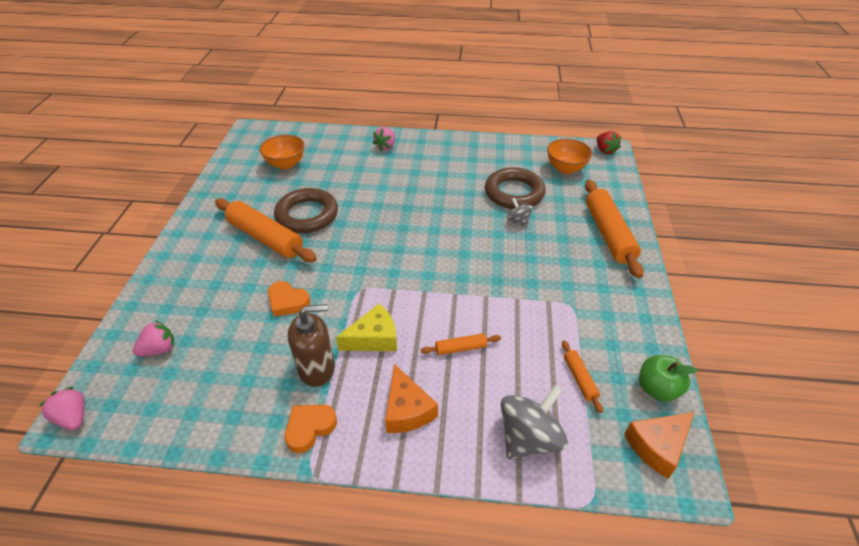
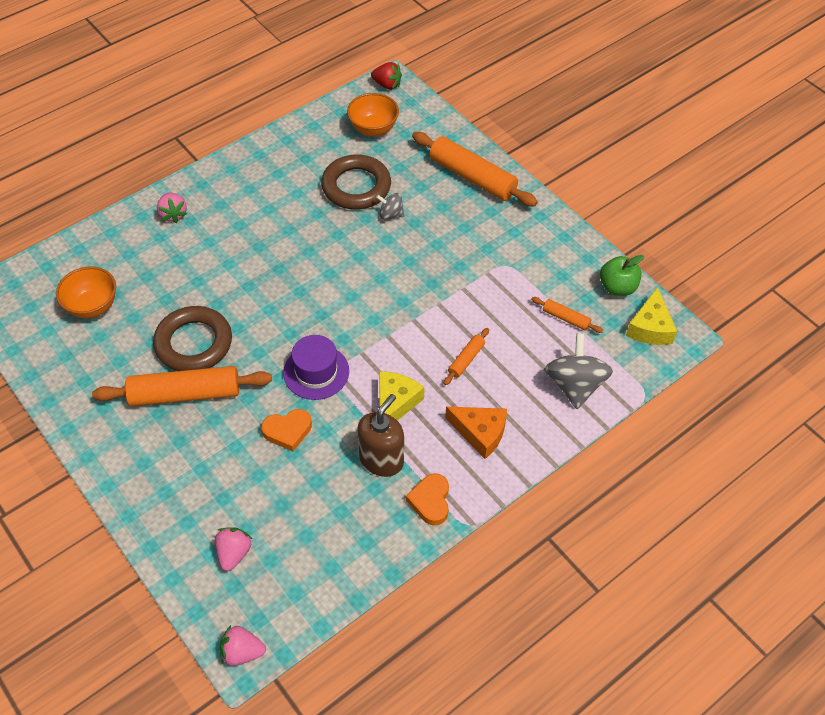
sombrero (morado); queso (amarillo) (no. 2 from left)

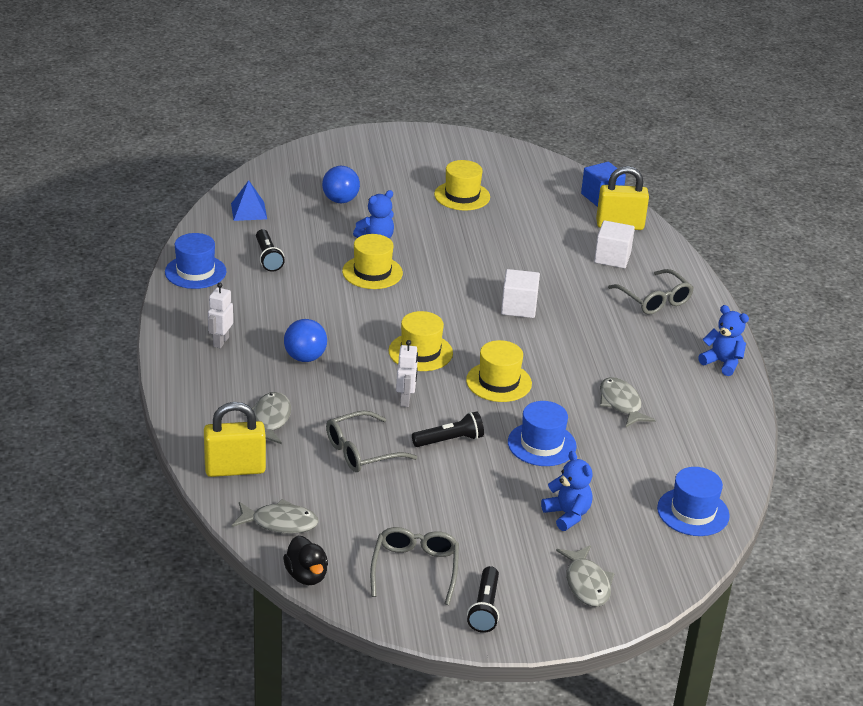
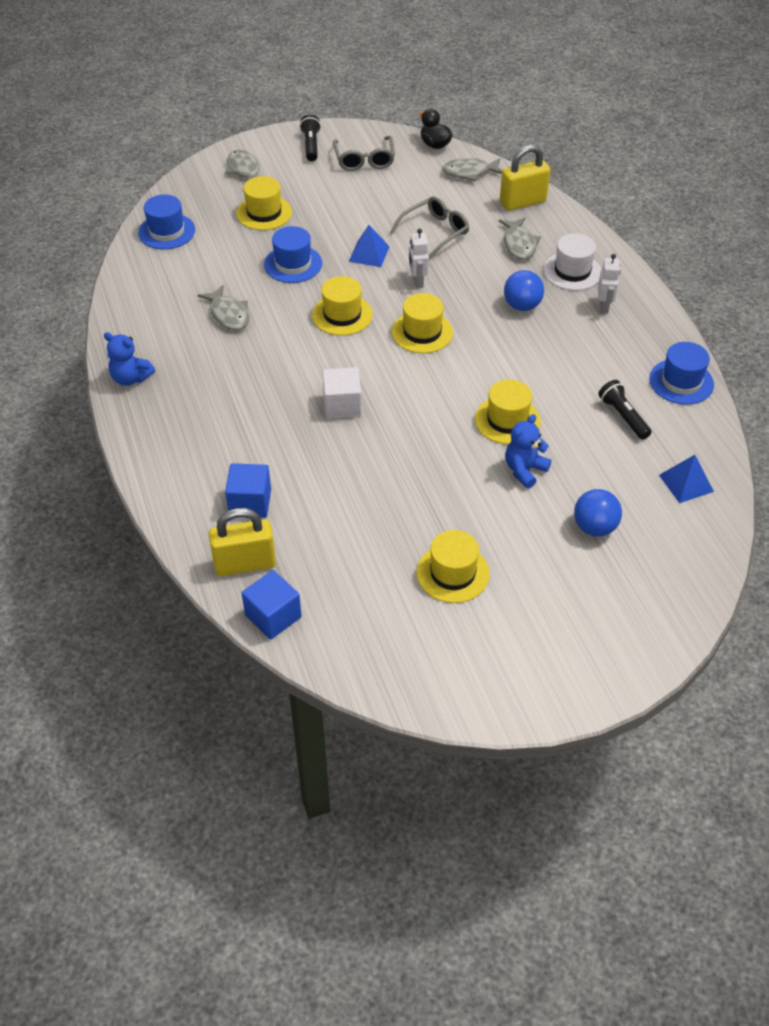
cubo (azul) (no. 1 from left); sombrero (amarillo) (no. 1 from left); pirámide (azul) (no. 1 from left); sombrero (blanco); gafas (gris) (no. 3 from left in the first image)

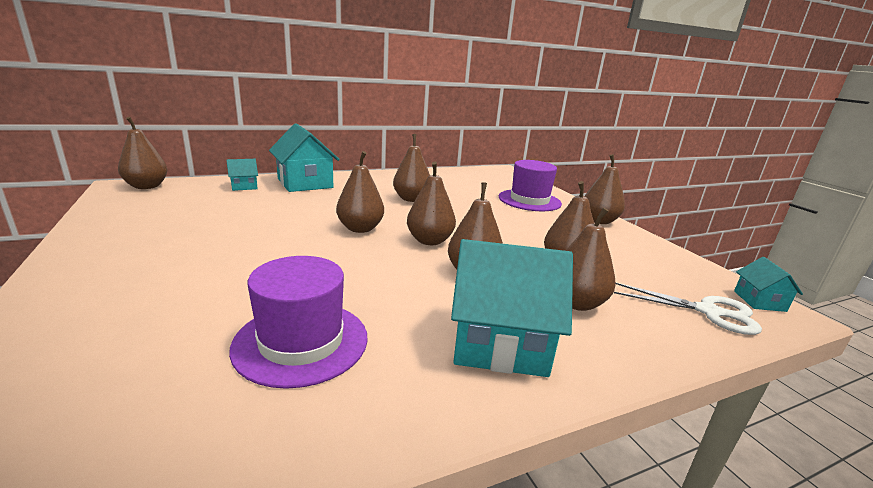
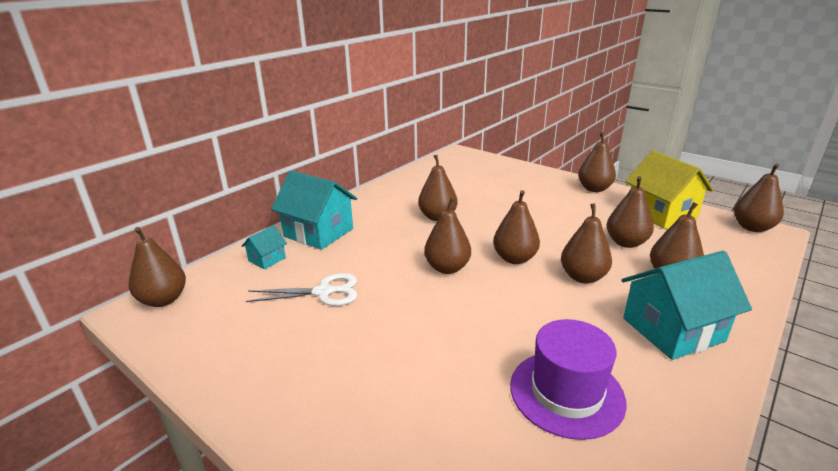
tijeras (blanco); casa (amarillo); pera (marrón) (no. 9 from left); sombrero (morado) (no. 2 from left in the first image)

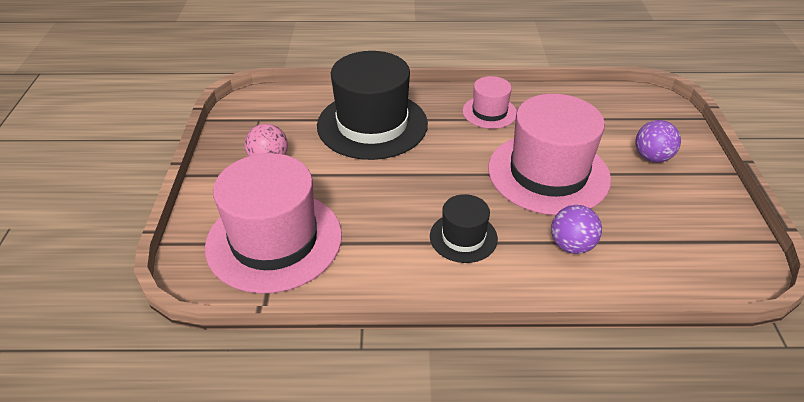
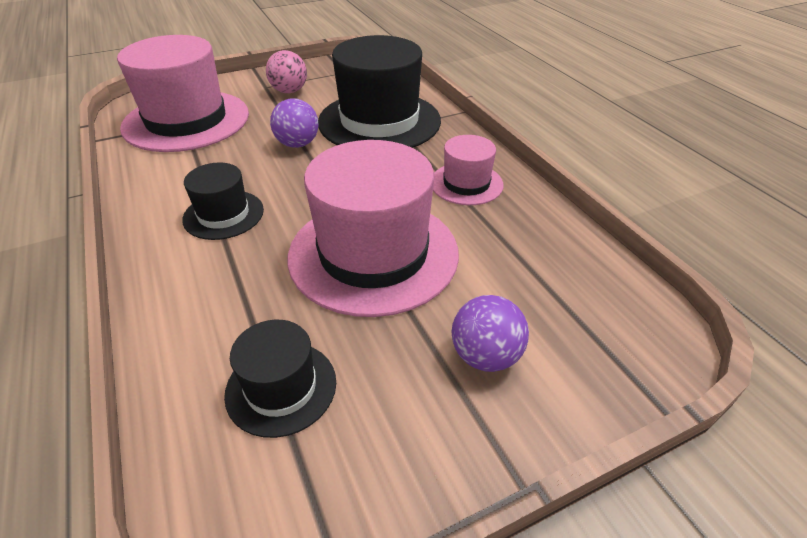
sombrero (negro) (no. 2 from left); pelota (morado) (no. 1 from left)

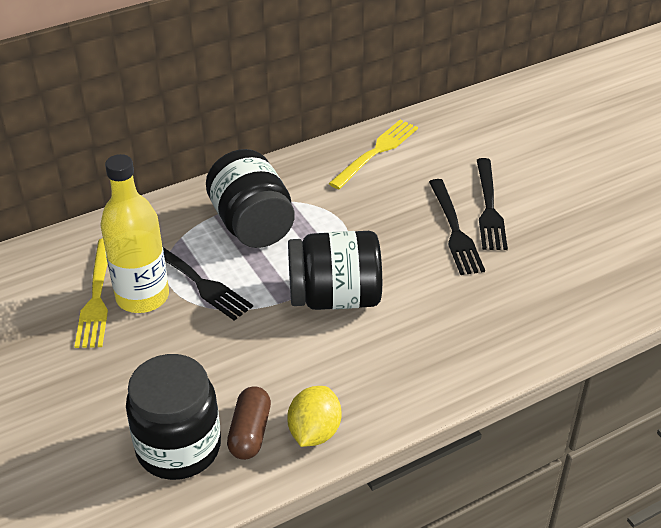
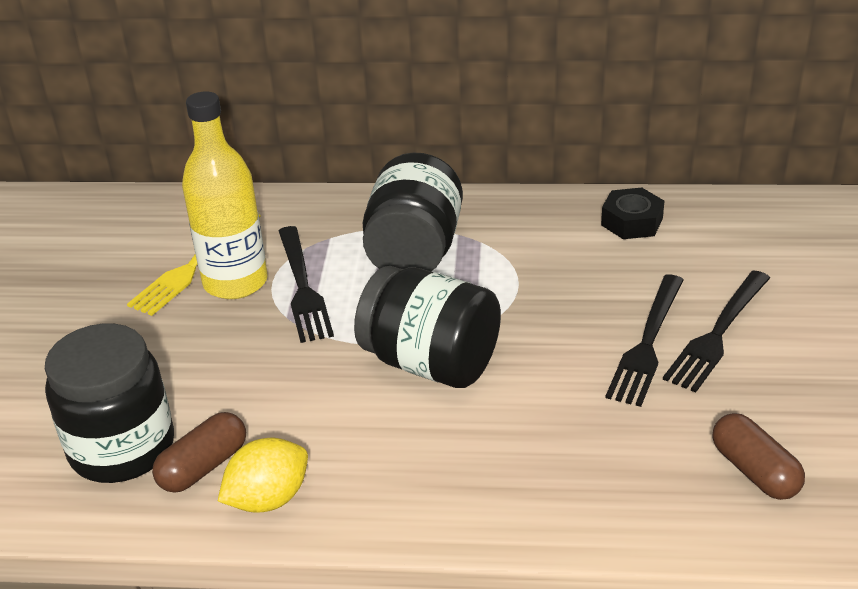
tuerca (negro); cápsula (marrón) (no. 2 from left)

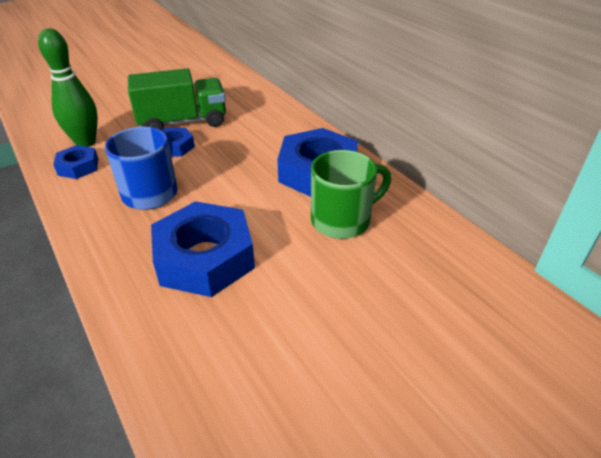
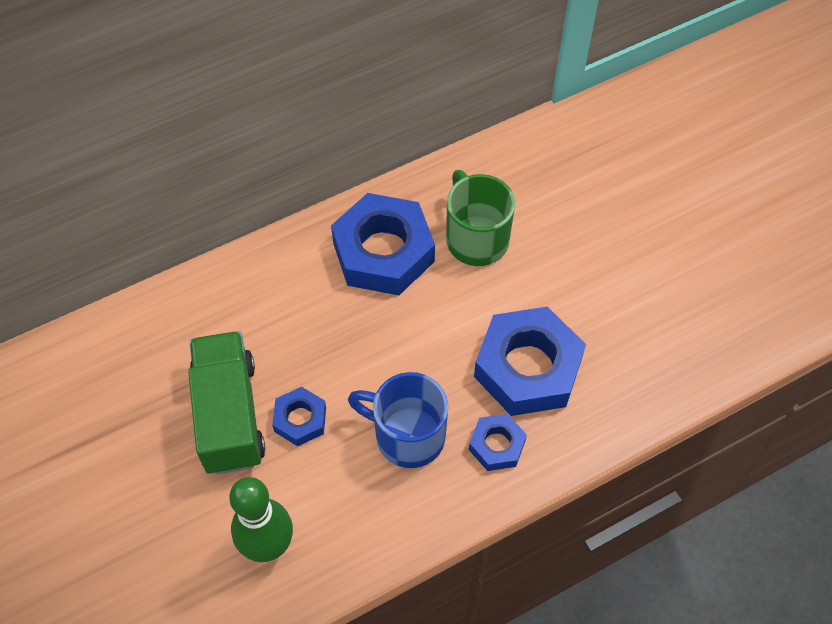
tuerca (azul) (no. 3 from left)

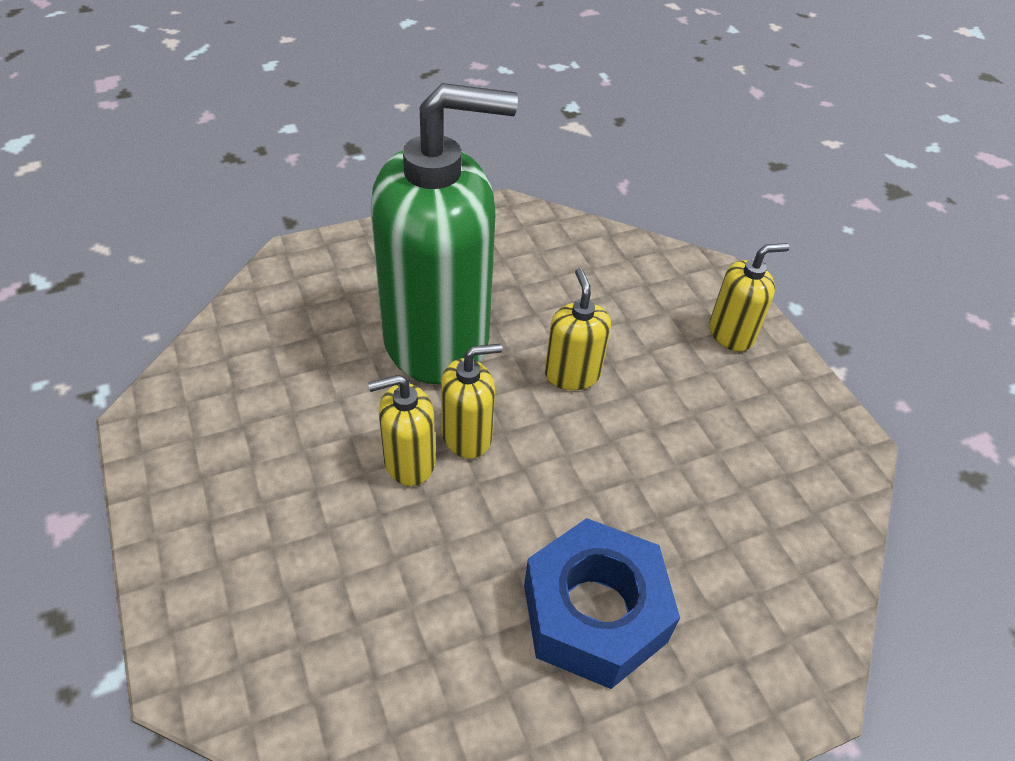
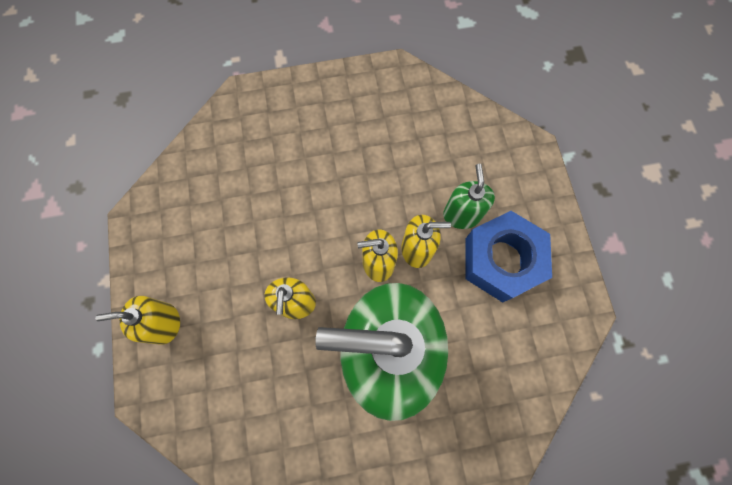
dispensador de jabón (verde) (no. 2 from left); tuerca (azul)

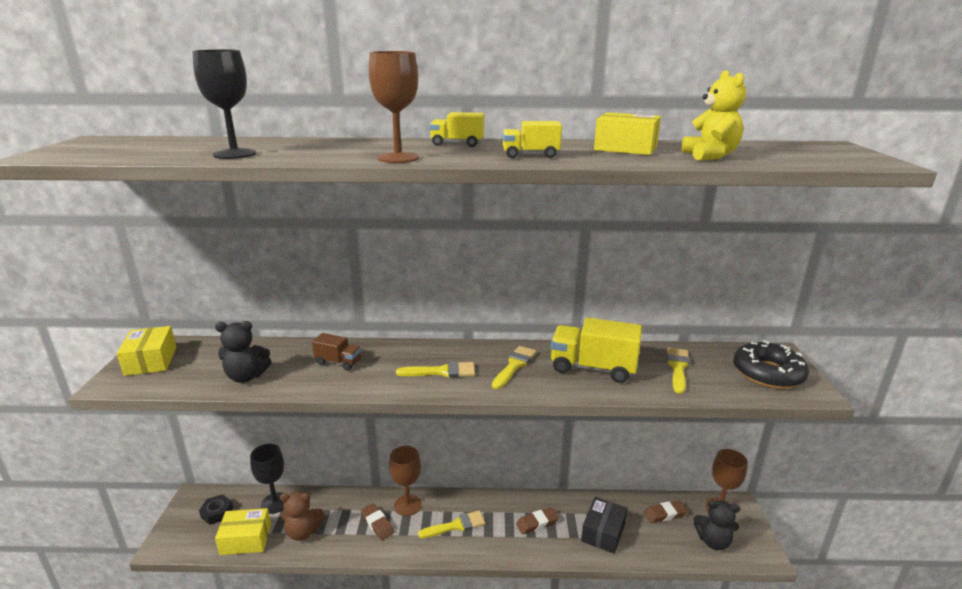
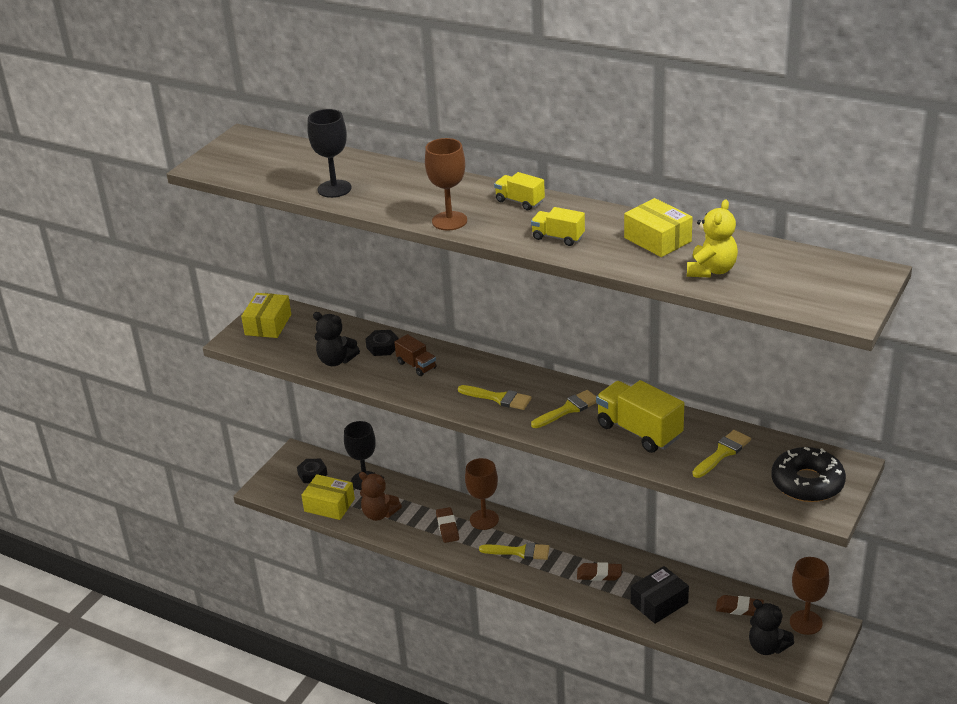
tuerca (negro) (no. 2 from left)

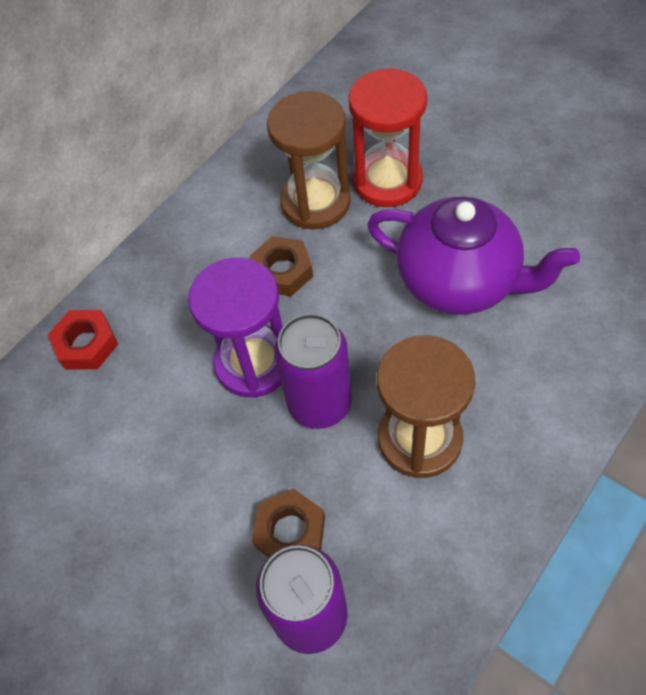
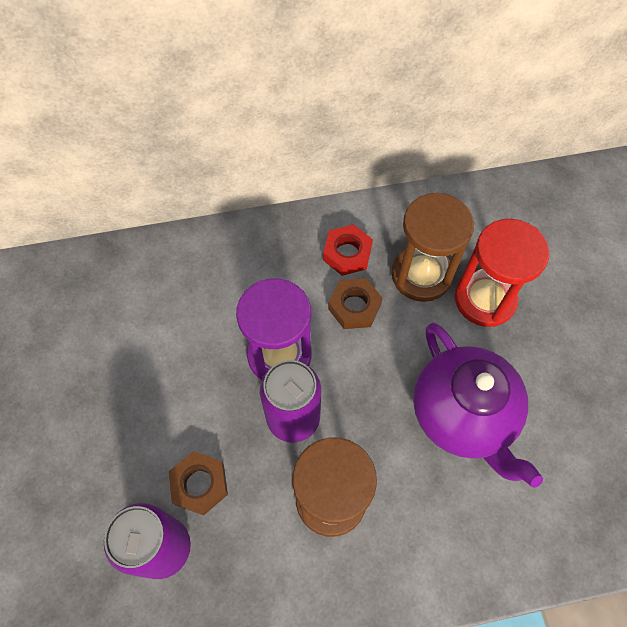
tuerca (rojo)

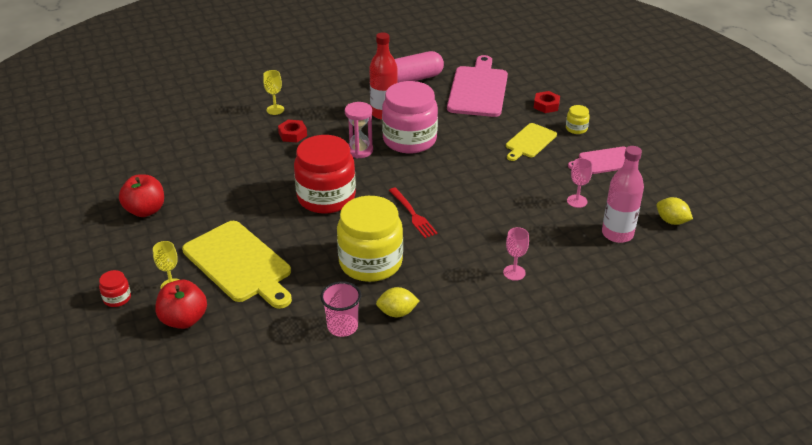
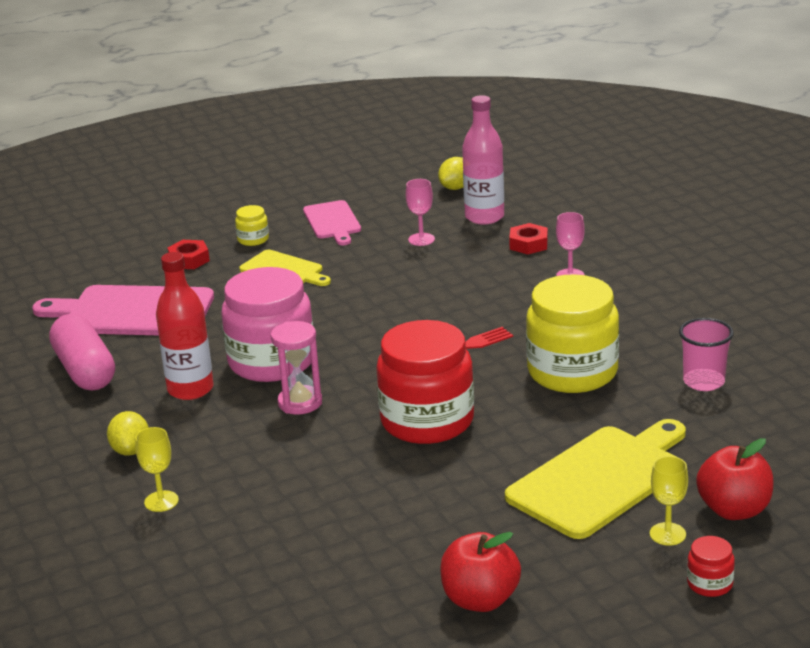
limón (amarillo) (no. 1 from left); tuerca (rojo) (no. 2 from left)

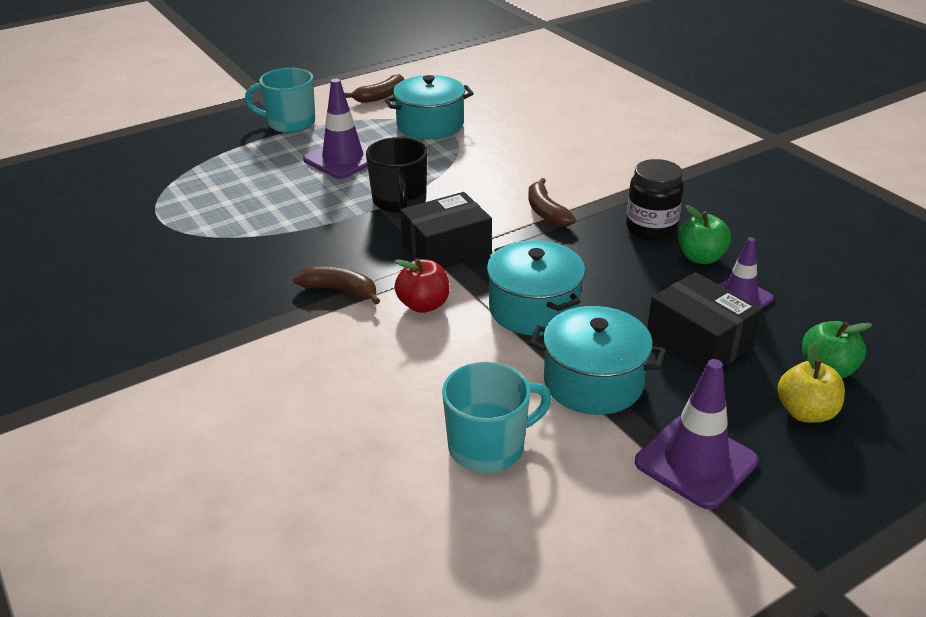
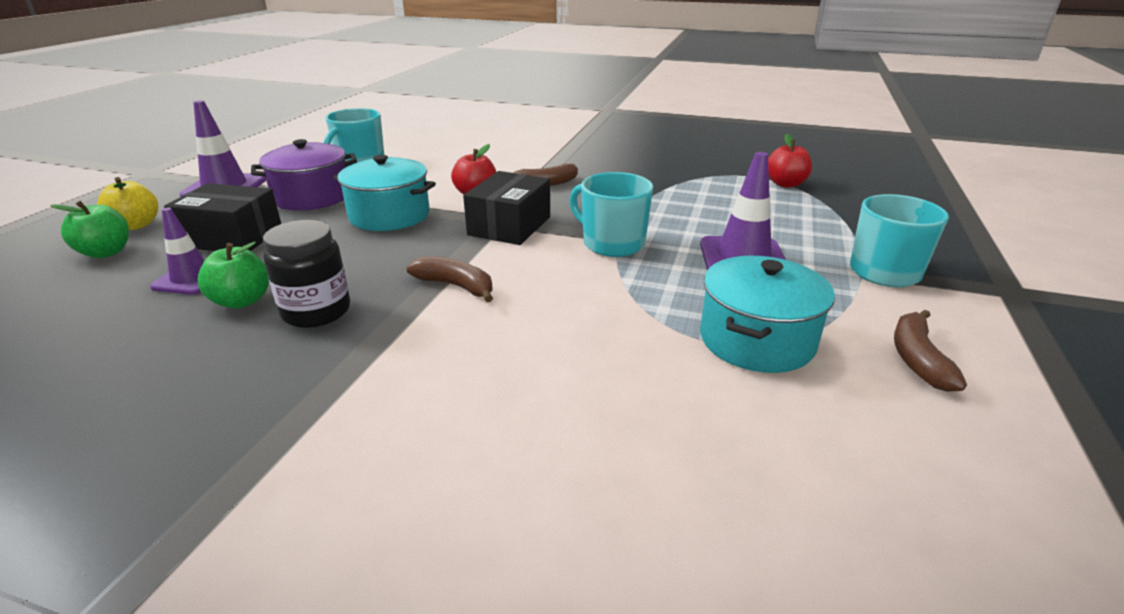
olla (morado); taza (turquesa) (no. 2 from left); manzana (rojo) (no. 2 from left)

